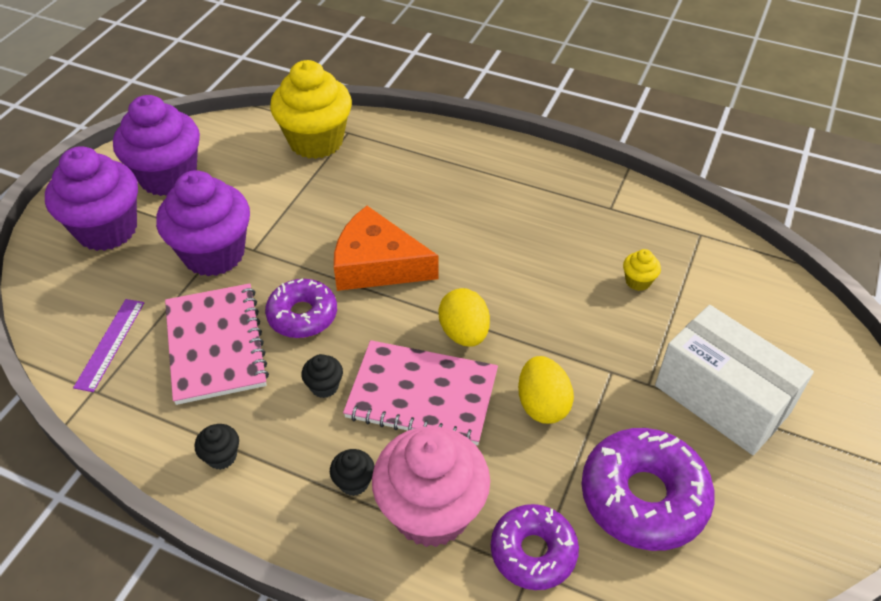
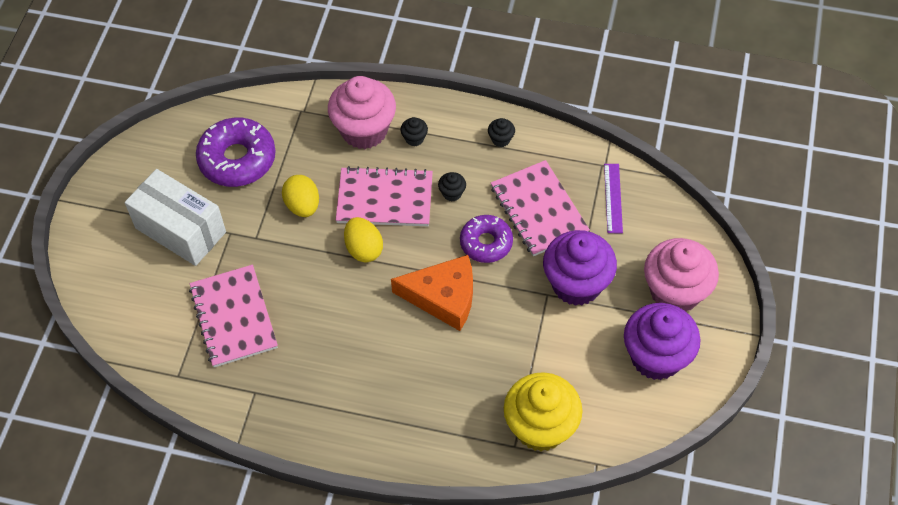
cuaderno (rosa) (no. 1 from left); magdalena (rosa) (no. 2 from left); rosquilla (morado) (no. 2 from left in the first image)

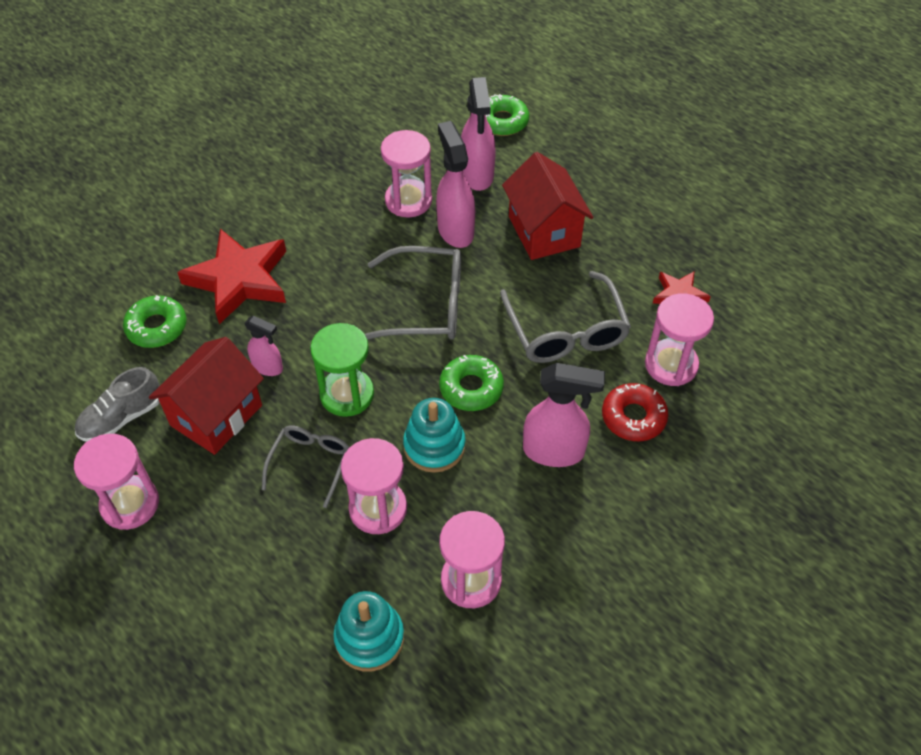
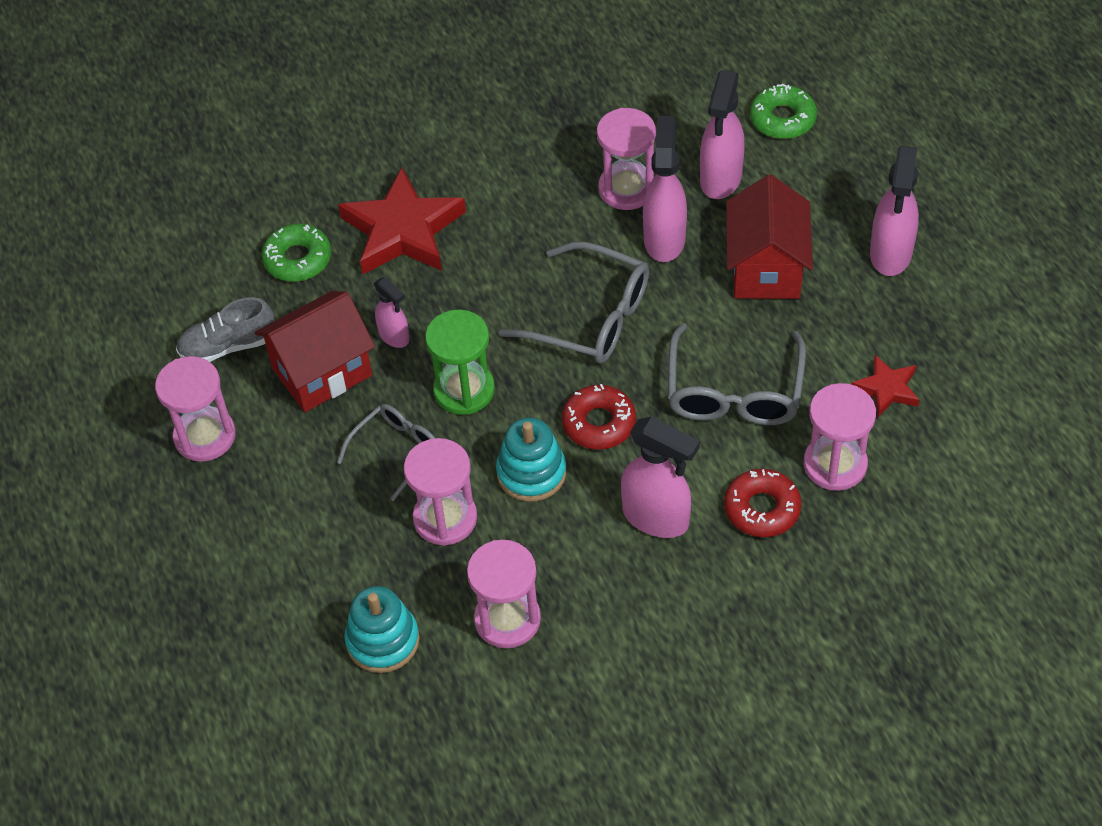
rosquilla (rojo) (no. 1 from left); pulverizador (rosa) (no. 5 from left)

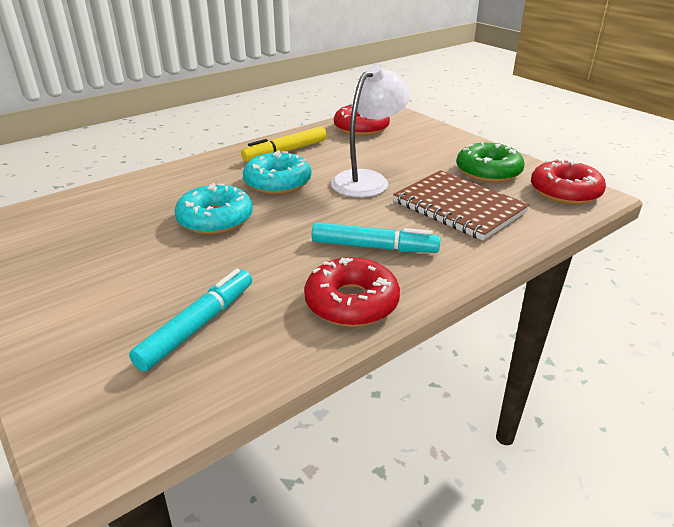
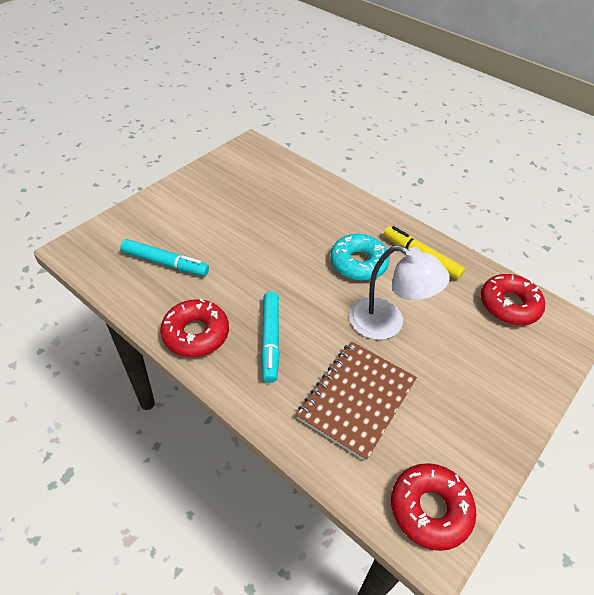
rosquilla (turquesa) (no. 1 from left in the first image); rosquilla (verde)

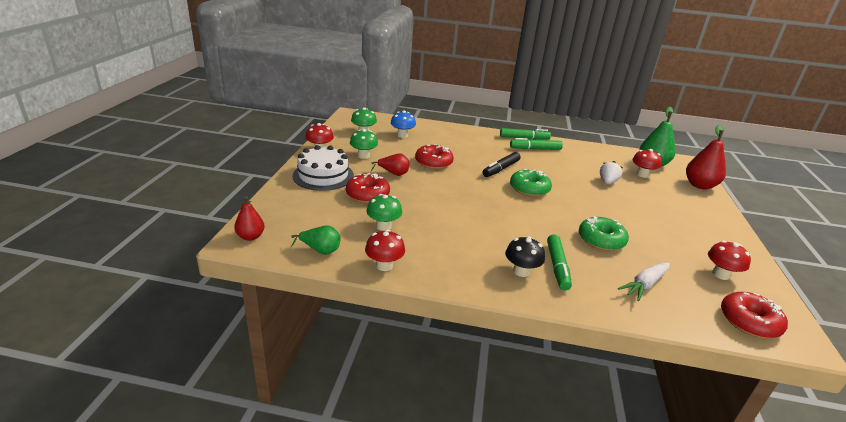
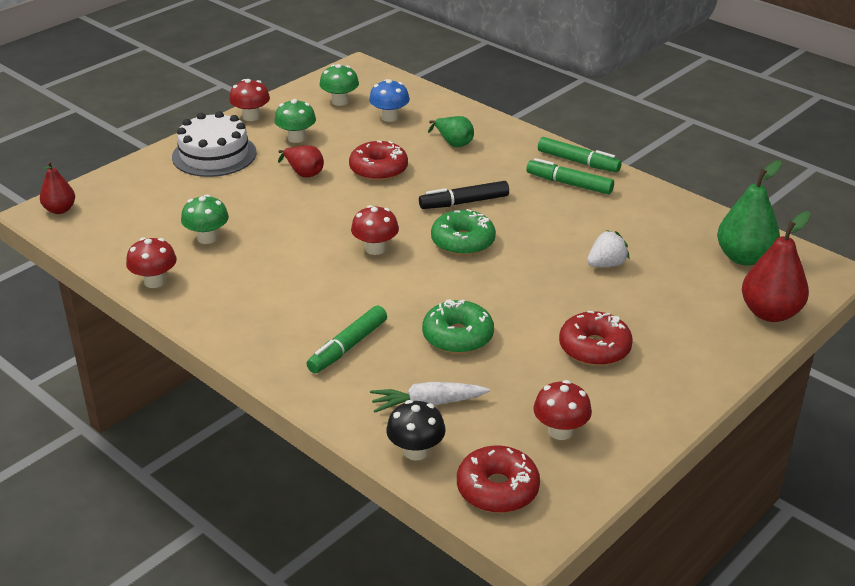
seta (rojo) (no. 3 from left); seta (negro); pera (verde) (no. 1 from left); rosquilla (rojo) (no. 3 from left)

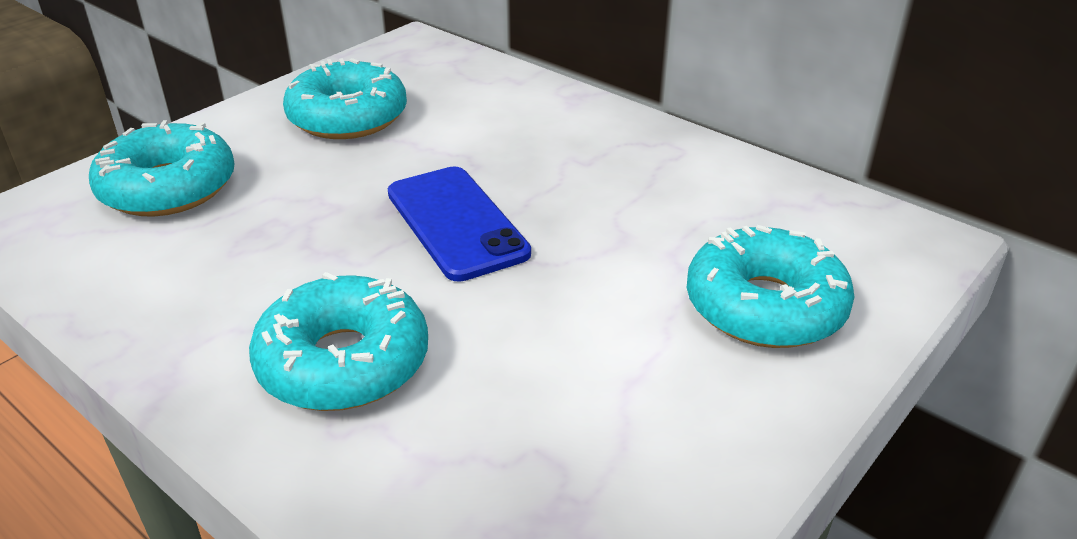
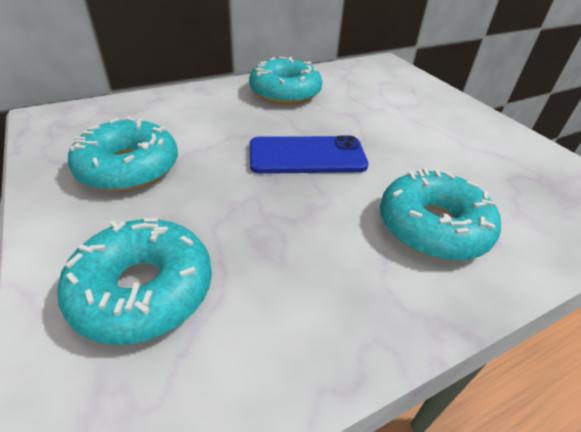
rosquilla (turquesa) (no. 3 from left)

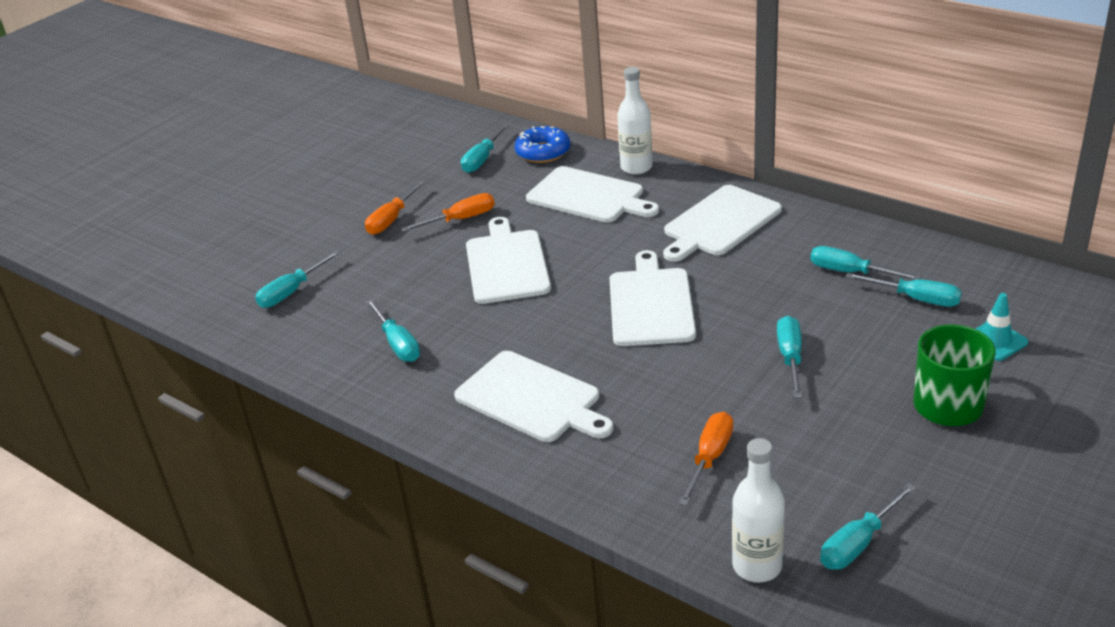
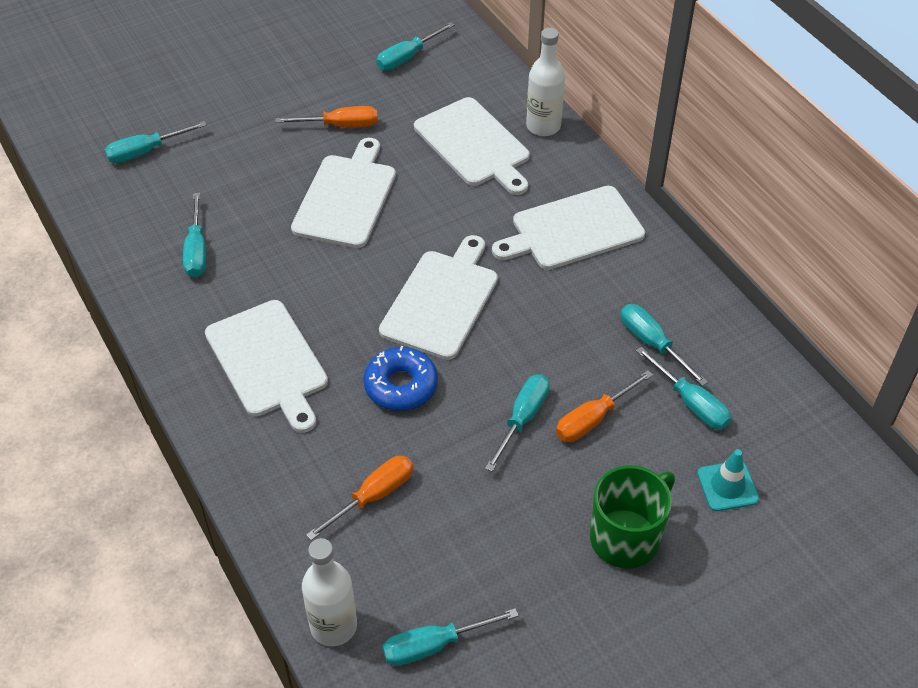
rosquilla (azul); destornillador (naranja) (no. 3 from left)

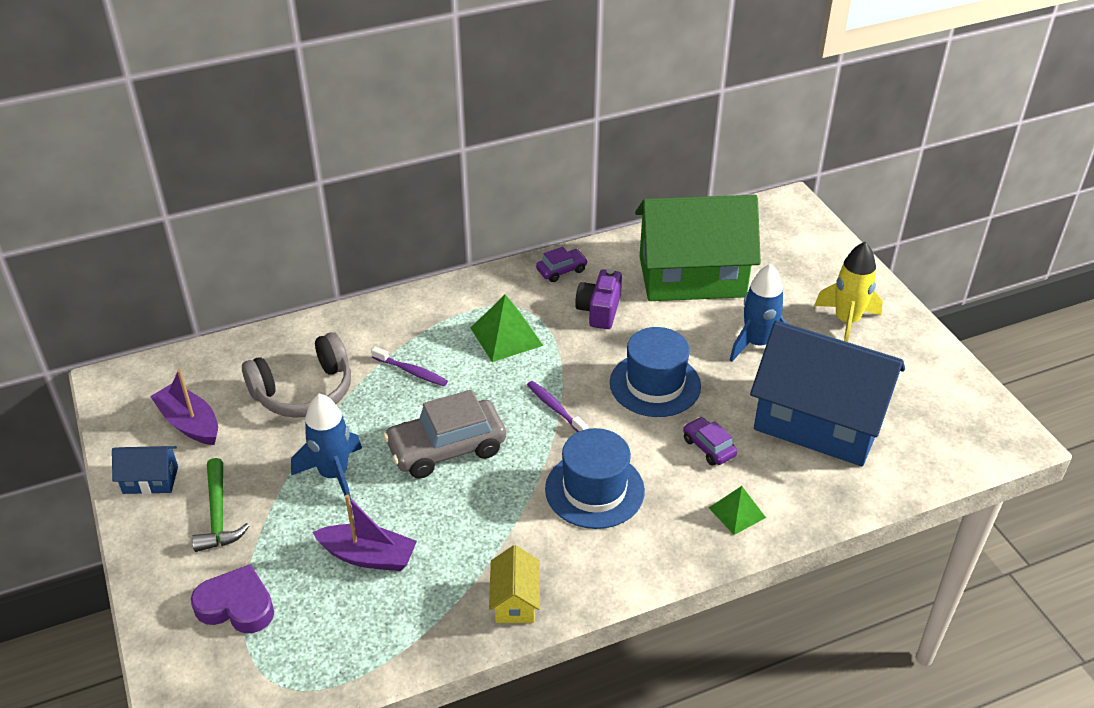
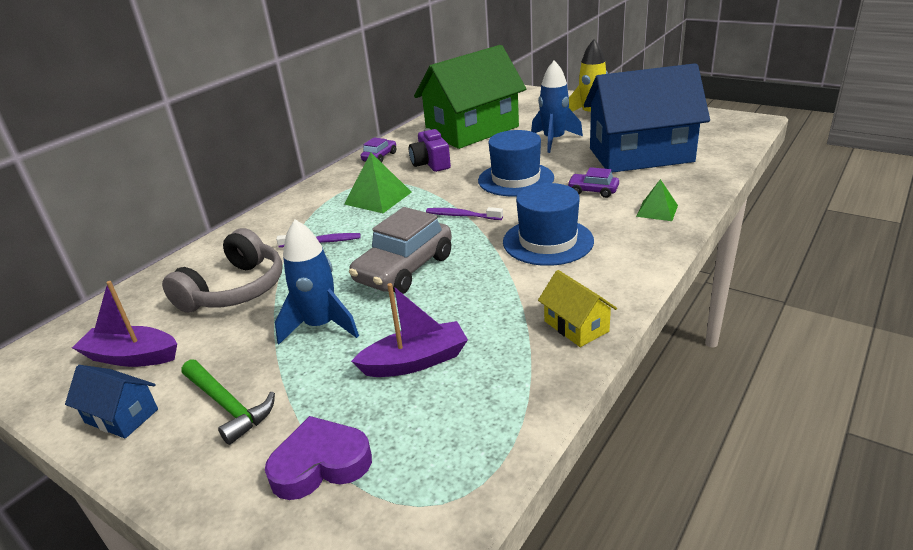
casa (azul) (no. 1 from left)

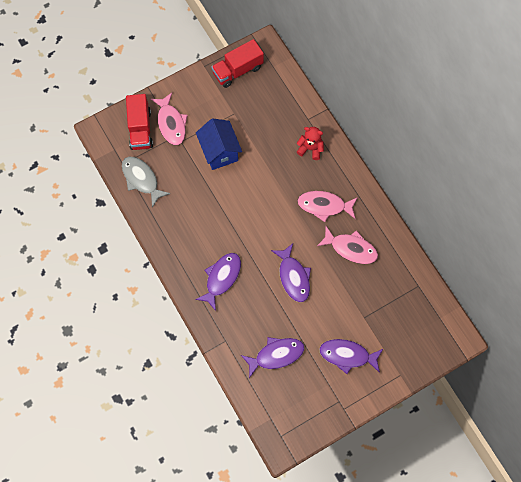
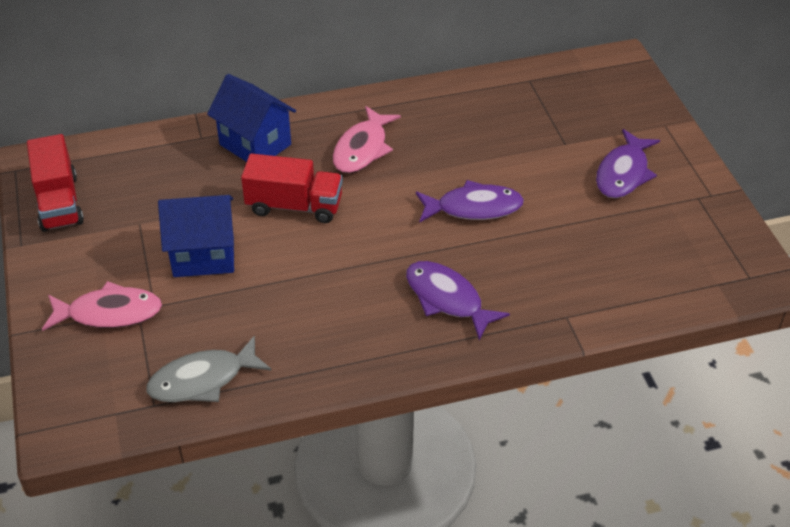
casa (azul) (no. 2 from left); camión (rojo) (no. 2 from left); pez (morado) (no. 2 from left in the first image); pez (rosa) (no. 3 from left in the first image)

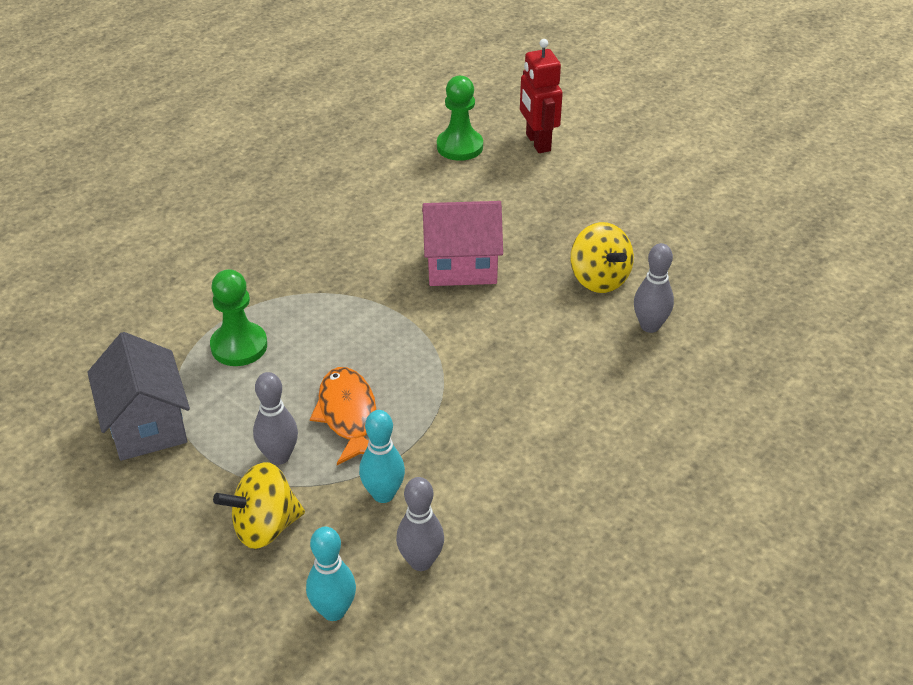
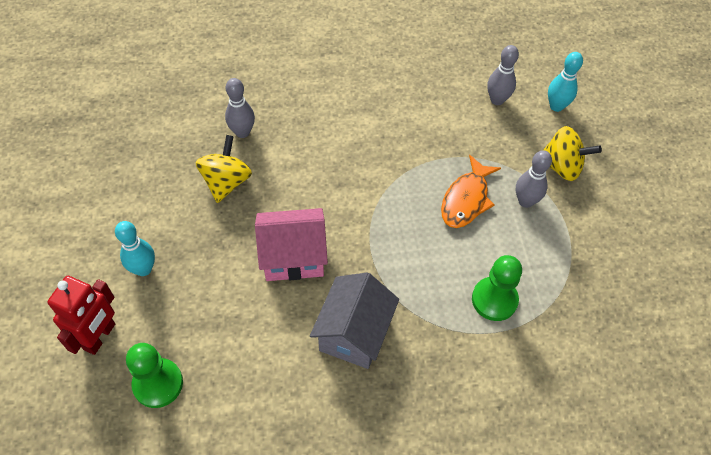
bolo (turquesa) (no. 1 from left); casa (rosa); casa (gris)

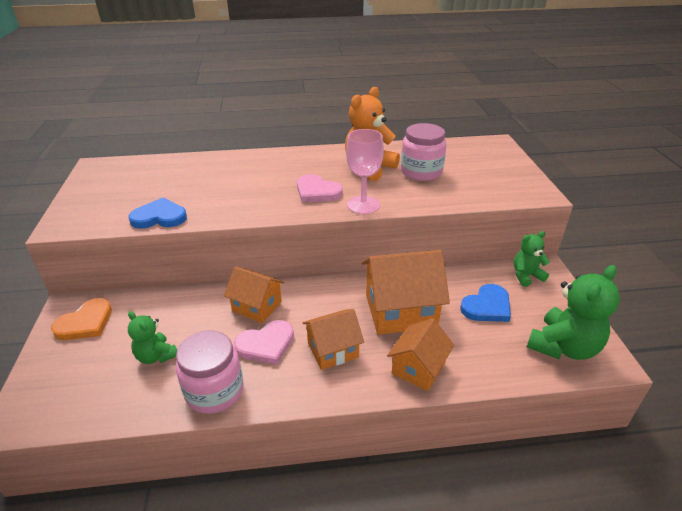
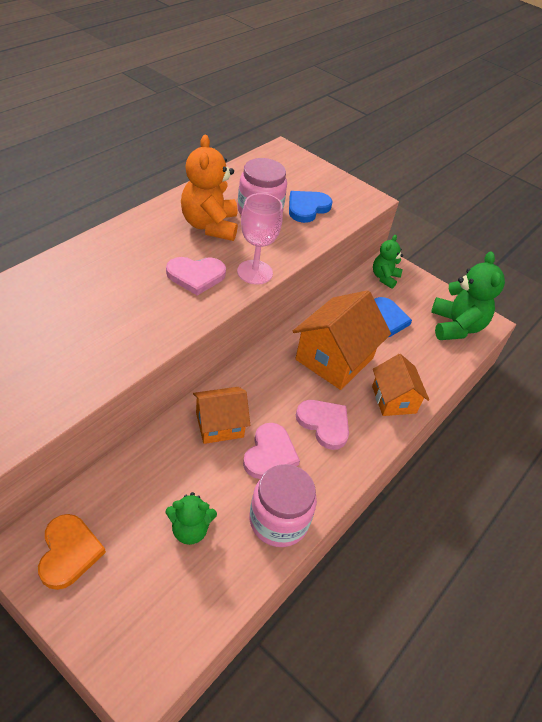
corazón (azul) (no. 1 from left); corazón (rosa) (no. 3 from left)

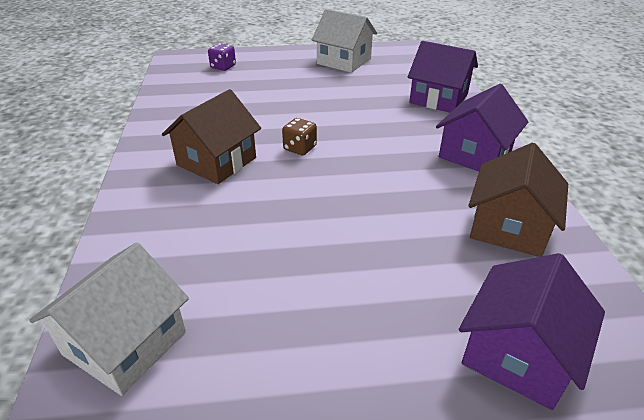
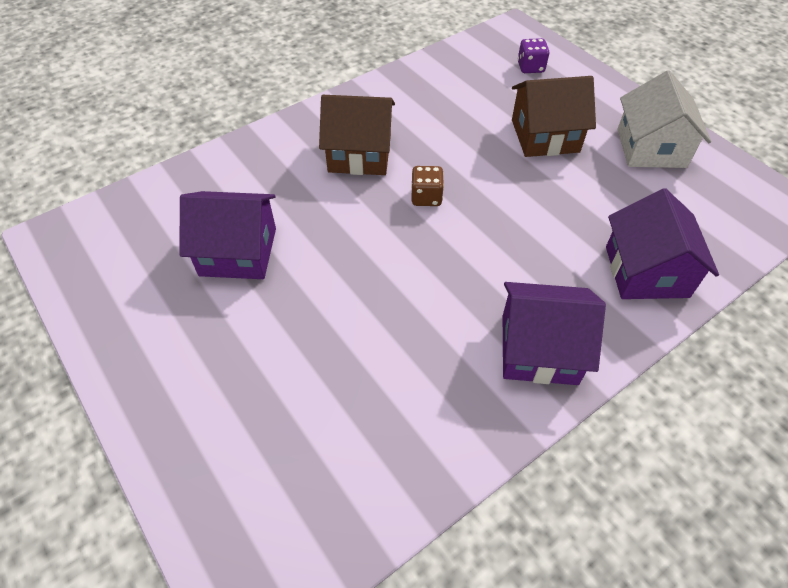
casa (morado) (no. 1 from left); casa (marrón) (no. 2 from left); casa (blanco) (no. 1 from left in the first image)

